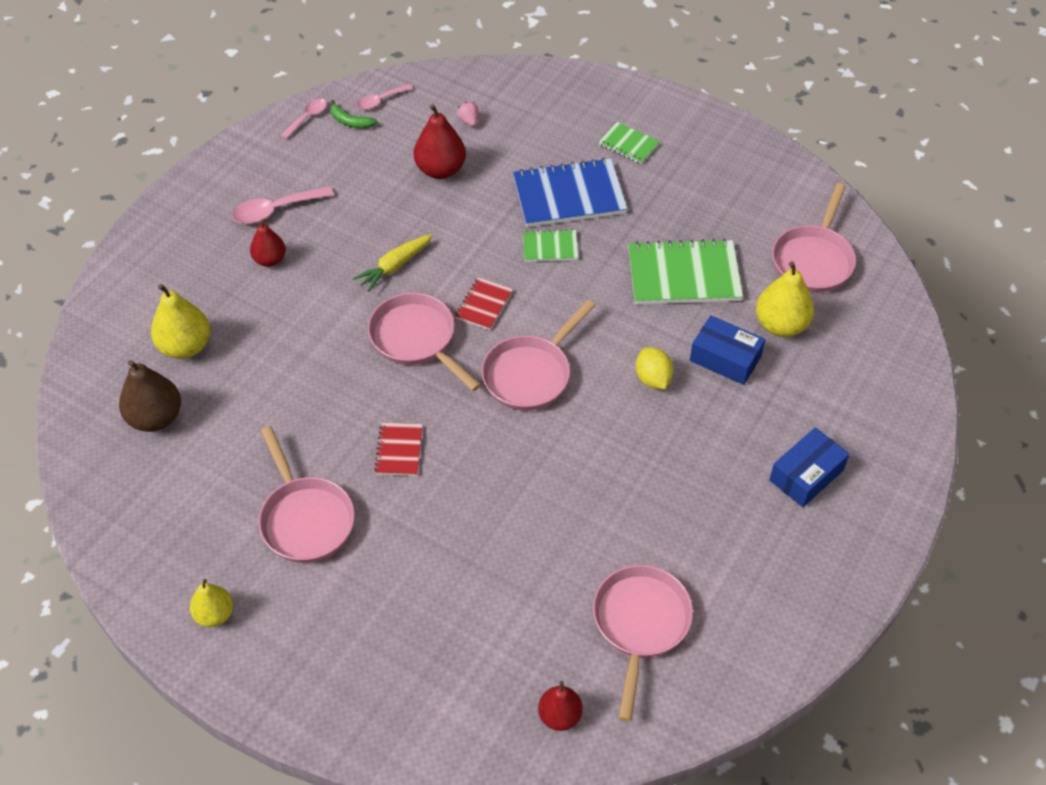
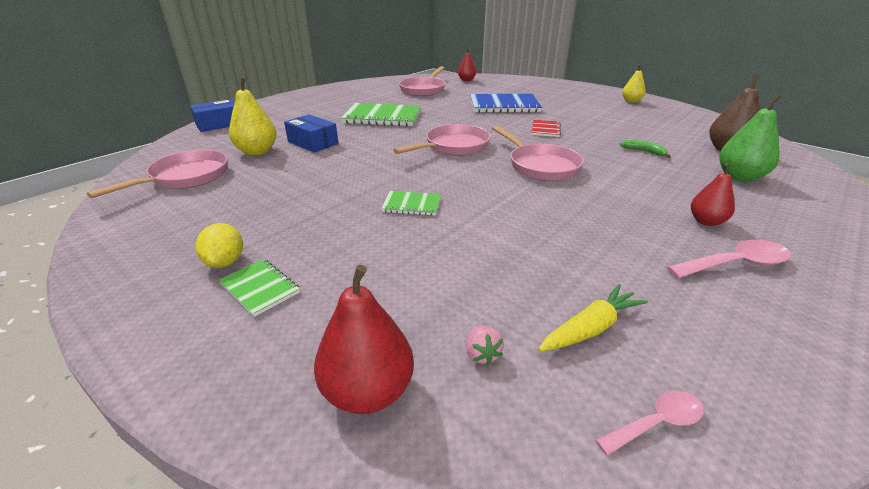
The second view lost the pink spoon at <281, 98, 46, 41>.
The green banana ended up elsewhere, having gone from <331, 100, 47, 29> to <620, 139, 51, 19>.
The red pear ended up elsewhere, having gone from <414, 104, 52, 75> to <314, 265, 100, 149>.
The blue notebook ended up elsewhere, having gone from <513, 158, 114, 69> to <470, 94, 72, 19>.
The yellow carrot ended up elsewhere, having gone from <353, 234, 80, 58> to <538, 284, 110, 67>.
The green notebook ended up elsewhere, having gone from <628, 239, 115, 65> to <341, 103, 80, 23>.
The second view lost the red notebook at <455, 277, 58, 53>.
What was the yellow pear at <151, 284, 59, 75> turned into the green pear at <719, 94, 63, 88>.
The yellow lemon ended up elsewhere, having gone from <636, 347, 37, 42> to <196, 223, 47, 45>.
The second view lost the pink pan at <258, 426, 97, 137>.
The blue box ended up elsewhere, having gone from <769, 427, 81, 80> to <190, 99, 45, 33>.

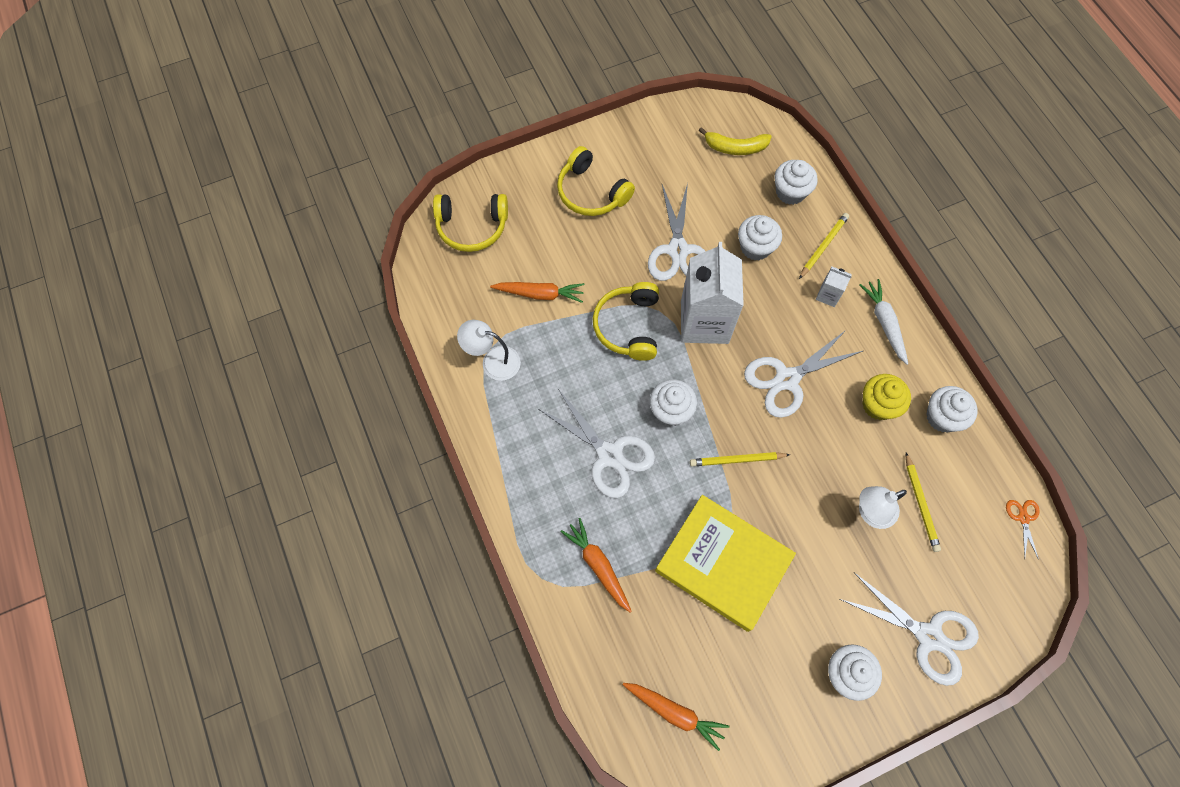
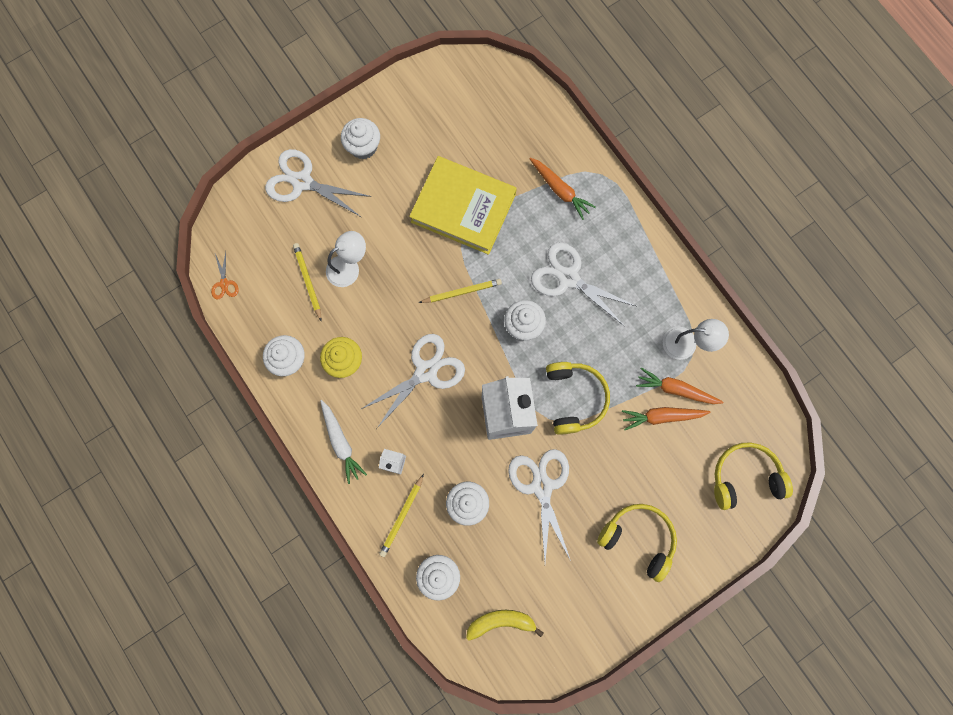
The orange carrot ended up elsewhere, having gone from <623, 683, 106, 68> to <636, 368, 87, 36>.

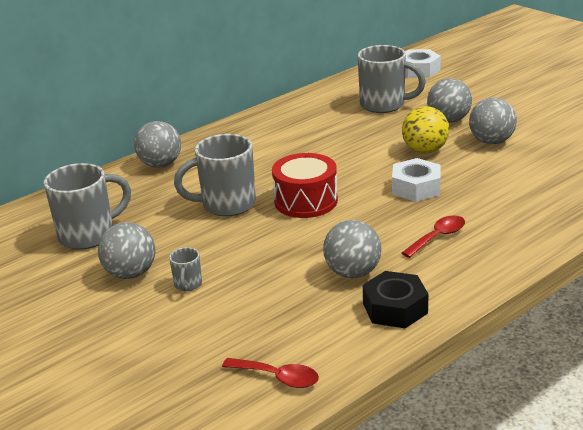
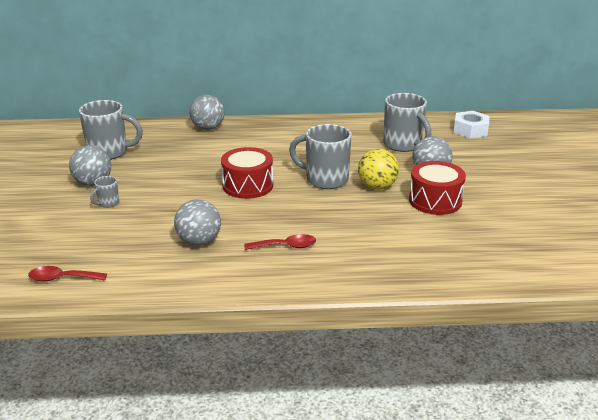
Where the grey ball stood at <469, 98, 48, 46>, the red drum came to stand at <409, 161, 57, 54>.
The grey mug ended up elsewhere, having gone from <174, 134, 82, 82> to <289, 124, 63, 65>.
The second view lost the white nut at <392, 158, 49, 44>.
The second view lost the black nut at <363, 271, 65, 58>.
The red spoon at <222, 358, 97, 30> ended up facing another way, 120 degrees clockwise from before.

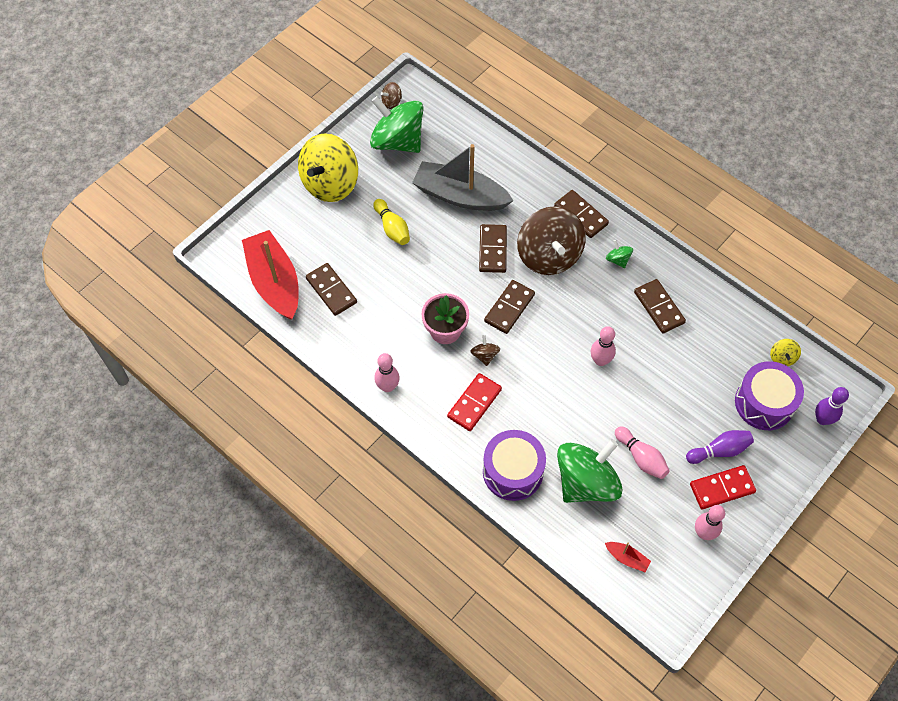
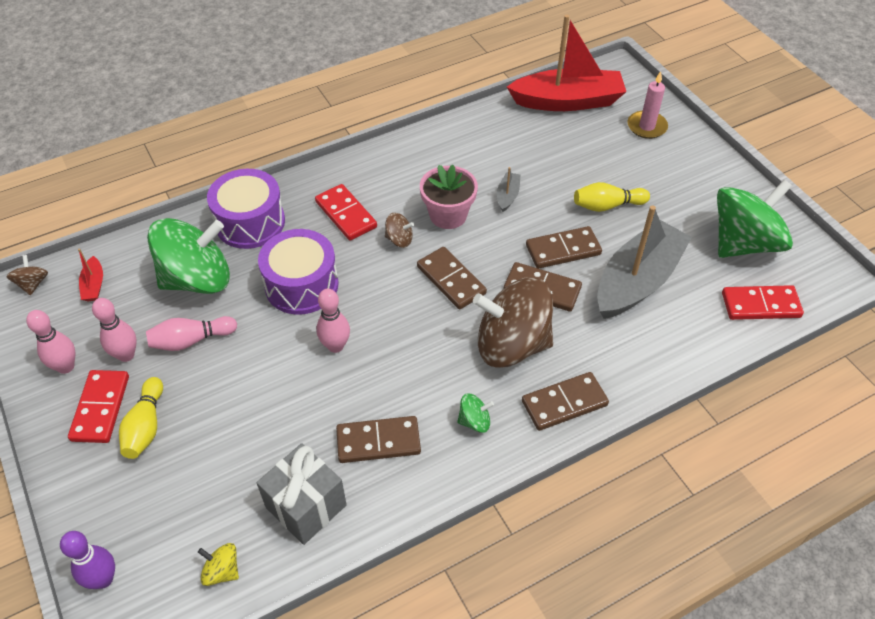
The brown spinning top ended up elsewhere, having gone from <381, 82, 21, 27> to <6, 255, 42, 41>.
The second view lost the yellow spinning top at <298, 133, 60, 69>.
The brown domino ended up elsewhere, having gone from <306, 263, 51, 53> to <526, 226, 76, 43>.
The pink bowling pin ended up elsewhere, having gone from <374, 353, 26, 39> to <92, 298, 45, 64>.
The purple drum ended up elsewhere, having gone from <735, 361, 69, 69> to <258, 229, 80, 86>.
What was the purple bowling pin at <686, 430, 68, 34> turned into the yellow bowling pin at <119, 377, 44, 82>.
The green spinning top at <557, 439, 66, 64> ended up facing another way, 90 degrees counterclockwise from before.
The red boat at <605, 542, 46, 30> ended up facing another way, 60 degrees counterclockwise from before.
The second view gained the pink candle at <627, 71, 41, 68>.
The second view gained the grey boat at <497, 167, 23, 45>.
The second view gained the red domino at <722, 285, 82, 35>.
The second view gained the grey gift at <257, 443, 90, 102>.

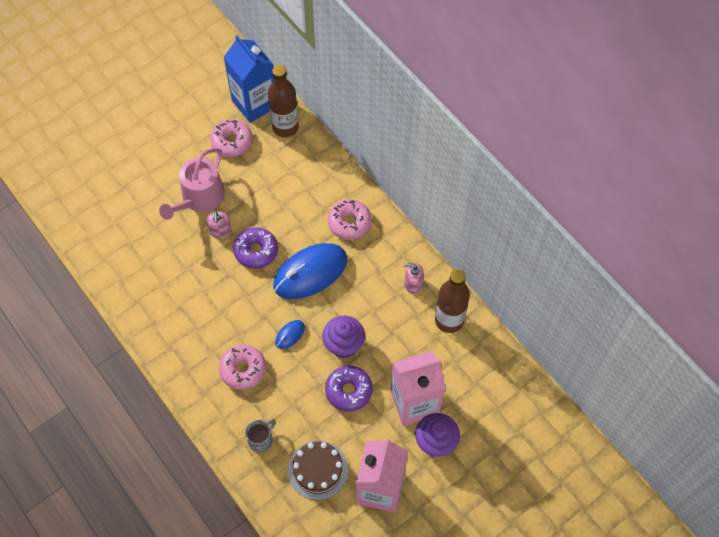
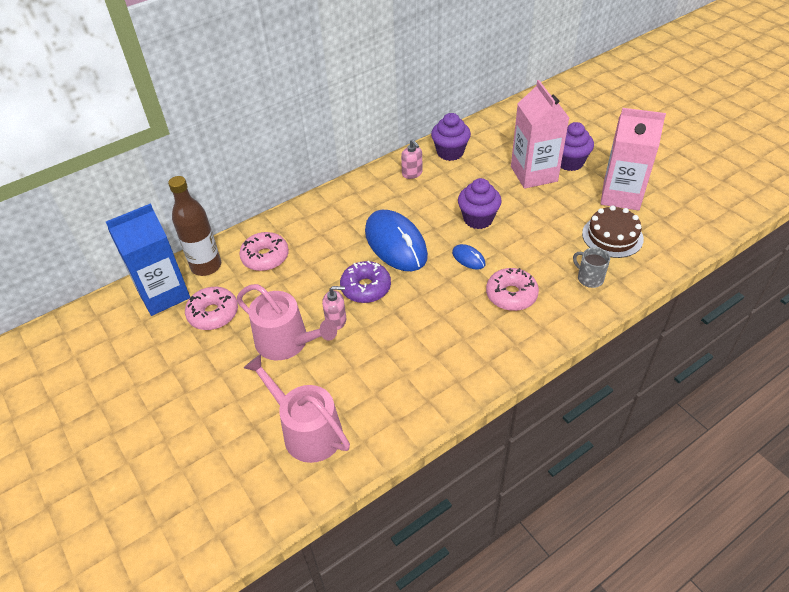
The pink donut ended up elsewhere, having gone from <328, 199, 44, 41> to <239, 232, 50, 39>.
The pink soap dispenser at <404, 263, 20, 31> ended up facing another way, 45 degrees counterclockwise from before.
Where the brown bottle stood at <435, 269, 35, 64>, the purple cupcake came to stand at <431, 113, 40, 48>.
The second view lost the purple donut at <325, 366, 48, 46>.
The second view gained the pink watering can at <244, 354, 106, 109>.

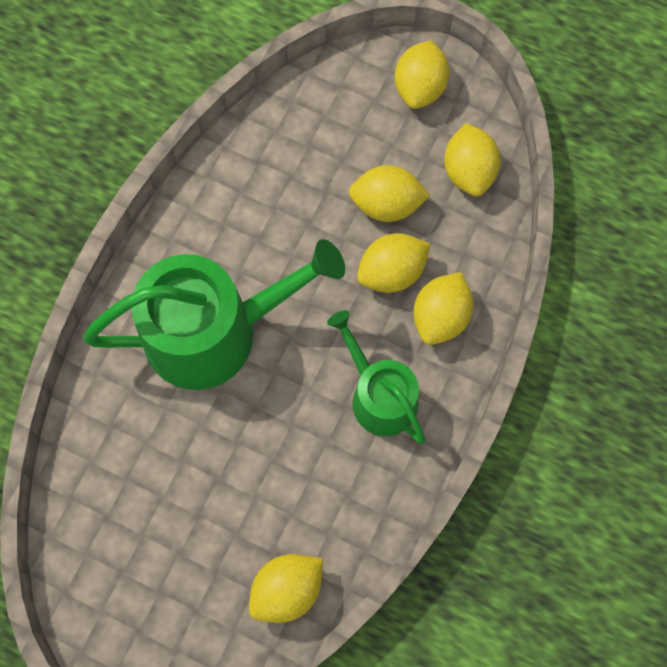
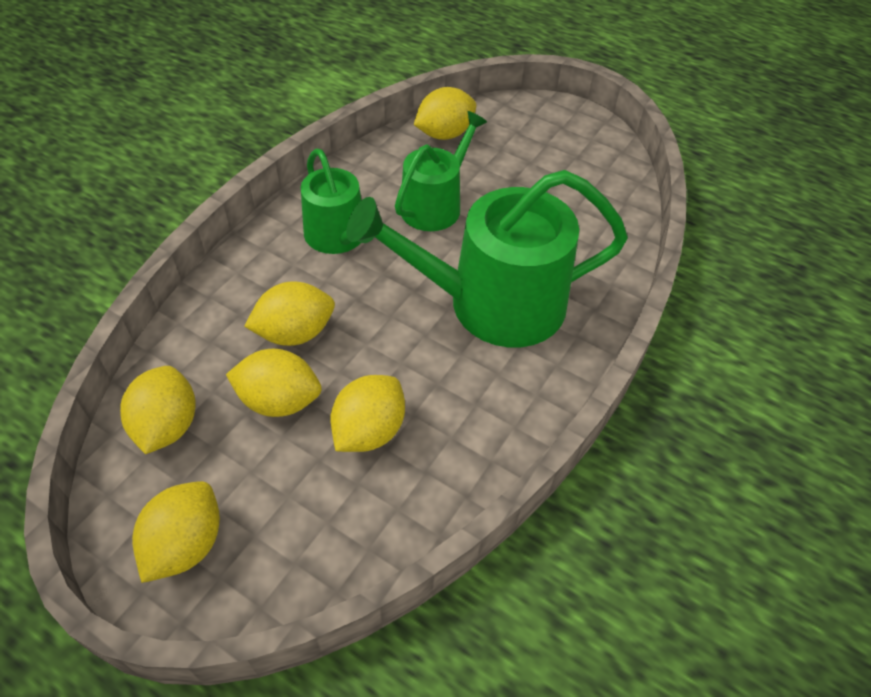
The yellow lemon ended up elsewhere, having gone from <413, 272, 60, 73> to <330, 375, 75, 77>.
The second view gained the green watering can at <395, 111, 92, 120>.

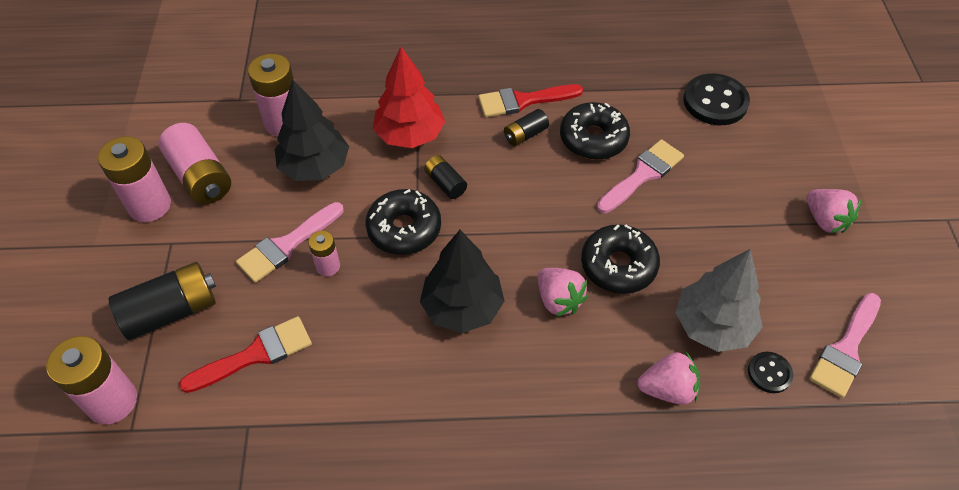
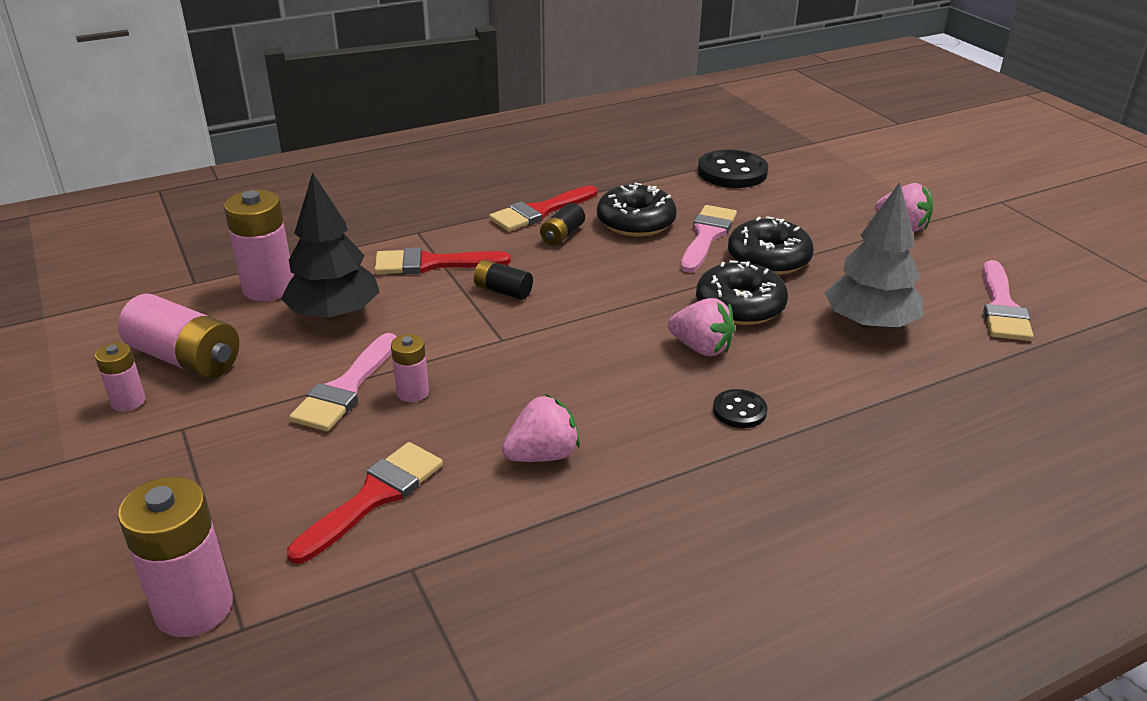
Where the red tree stood at <373, 47, 72, 101>, the red brush came to stand at <374, 247, 137, 27>.
The size of the pink battery at <98, 136, 73, 86> changed by a factor of 0.54.
The black donut ended up elsewhere, having gone from <366, 189, 75, 66> to <728, 216, 86, 59>.
The second view lost the black tree at <420, 230, 84, 103>.
The second view lost the black battery at <109, 262, 107, 78>.
The pink strawberry ended up elsewhere, having gone from <637, 351, 63, 54> to <502, 395, 78, 67>.
The black button ended up elsewhere, having gone from <748, 352, 45, 41> to <713, 389, 55, 39>.

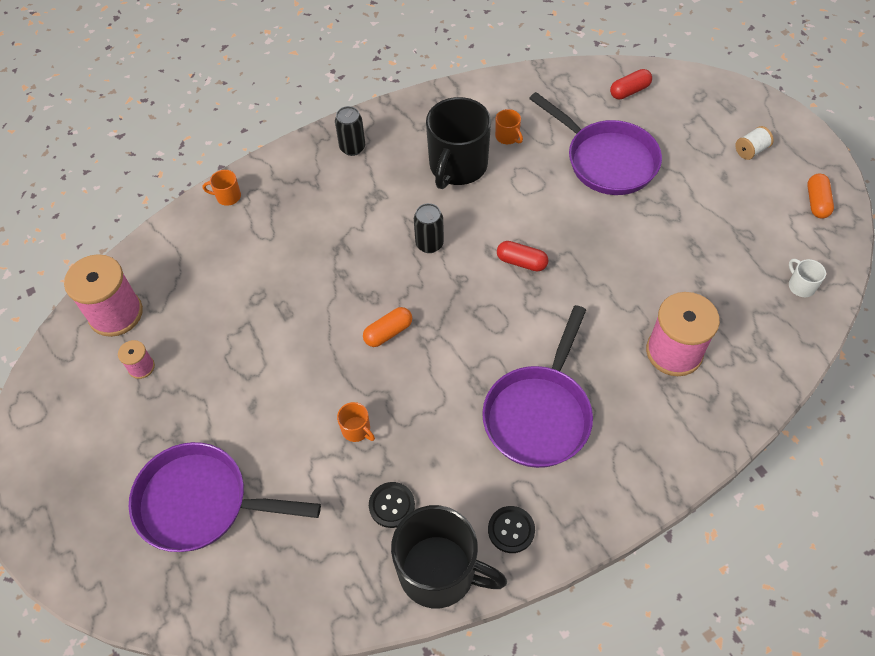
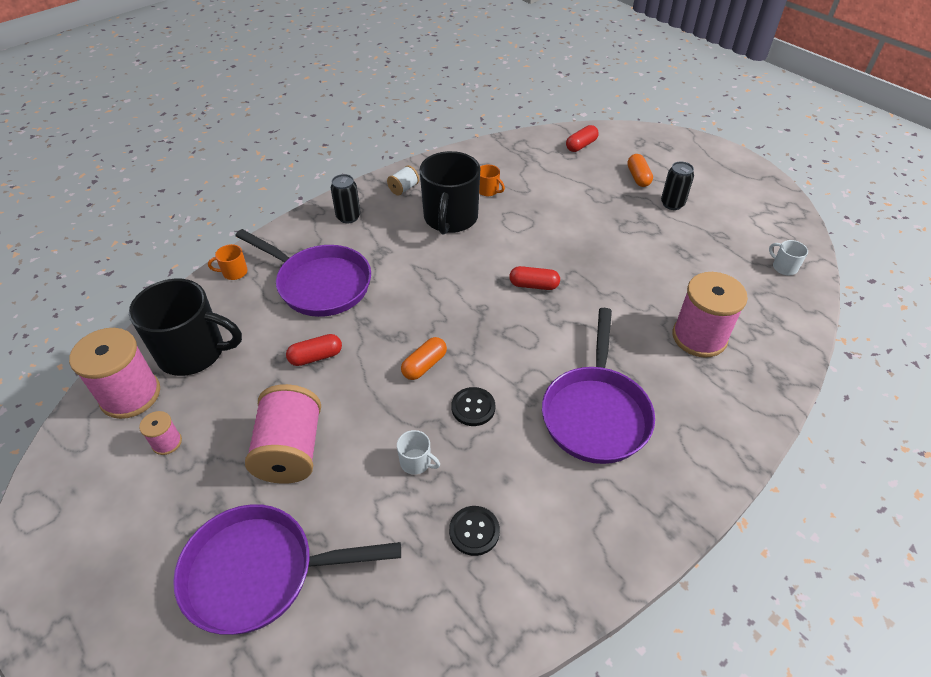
The purple pan ended up elsewhere, having gone from <529, 92, 133, 103> to <235, 229, 136, 88>.
The white spool ended up elsewhere, having gone from <735, 126, 39, 34> to <387, 165, 32, 30>.
The orange capsule ended up elsewhere, having gone from <807, 173, 27, 46> to <627, 154, 26, 33>.
The black can ended up elsewhere, having gone from <414, 203, 30, 50> to <661, 161, 33, 49>.
What was the orange mug at <337, 402, 38, 40> turned into the white mug at <397, 430, 43, 45>.
The black mug ended up elsewhere, having gone from <391, 505, 116, 103> to <129, 279, 113, 97>.
The black button ended up elsewhere, having gone from <488, 506, 47, 47> to <451, 387, 44, 39>.
The second view gained the red capsule at <286, 334, 56, 32>.
The second view gained the pink spool at <245, 384, 76, 100>.

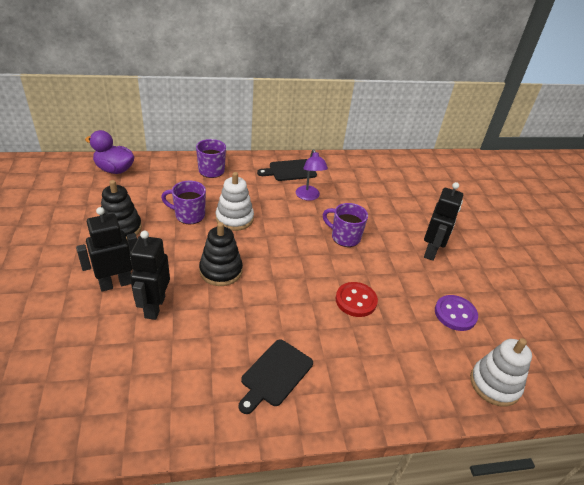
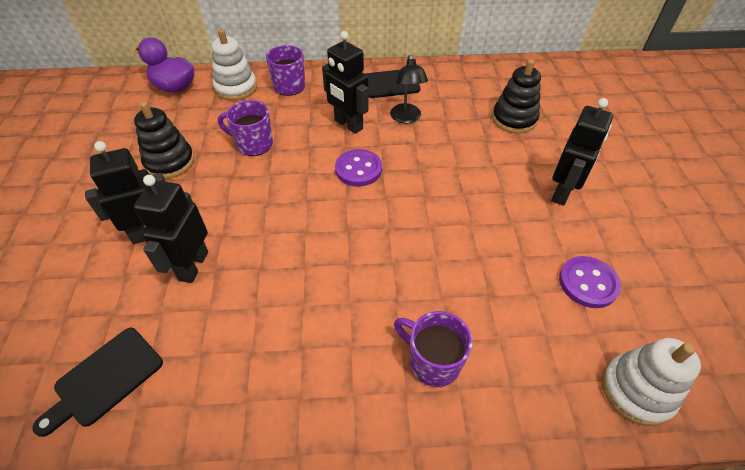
What was the purple lamp at <296, 149, 32, 52> turned into the black lamp at <390, 54, 38, 69>.
The white stacking toy ended up elsewhere, having gone from <216, 172, 38, 59> to <212, 29, 45, 72>.
The purple mug ended up elsewhere, having gone from <323, 203, 45, 44> to <394, 311, 79, 76>.
The black stacking toy ended up elsewhere, having gone from <199, 222, 44, 64> to <492, 59, 49, 74>.
The second view lost the red button at <336, 282, 42, 35>.
The black cutting board ended up elsewhere, having gone from <238, 339, 75, 75> to <32, 328, 131, 109>.
The second view gained the black robot at <322, 31, 47, 103>.
The second view gained the purple button at <335, 149, 47, 37>.

